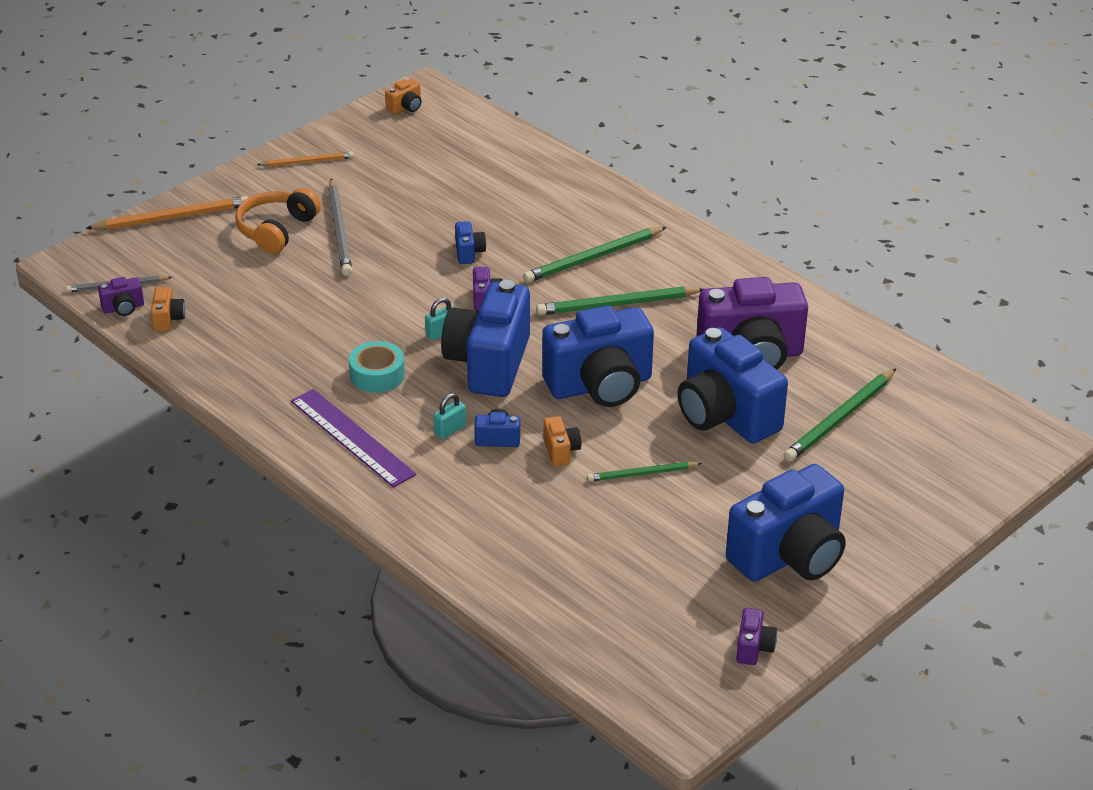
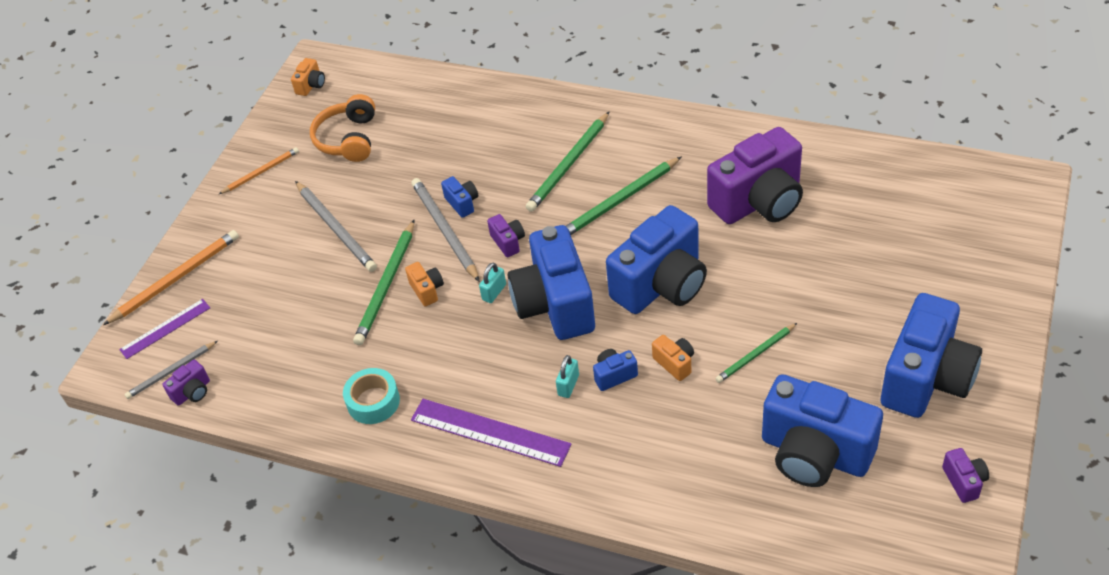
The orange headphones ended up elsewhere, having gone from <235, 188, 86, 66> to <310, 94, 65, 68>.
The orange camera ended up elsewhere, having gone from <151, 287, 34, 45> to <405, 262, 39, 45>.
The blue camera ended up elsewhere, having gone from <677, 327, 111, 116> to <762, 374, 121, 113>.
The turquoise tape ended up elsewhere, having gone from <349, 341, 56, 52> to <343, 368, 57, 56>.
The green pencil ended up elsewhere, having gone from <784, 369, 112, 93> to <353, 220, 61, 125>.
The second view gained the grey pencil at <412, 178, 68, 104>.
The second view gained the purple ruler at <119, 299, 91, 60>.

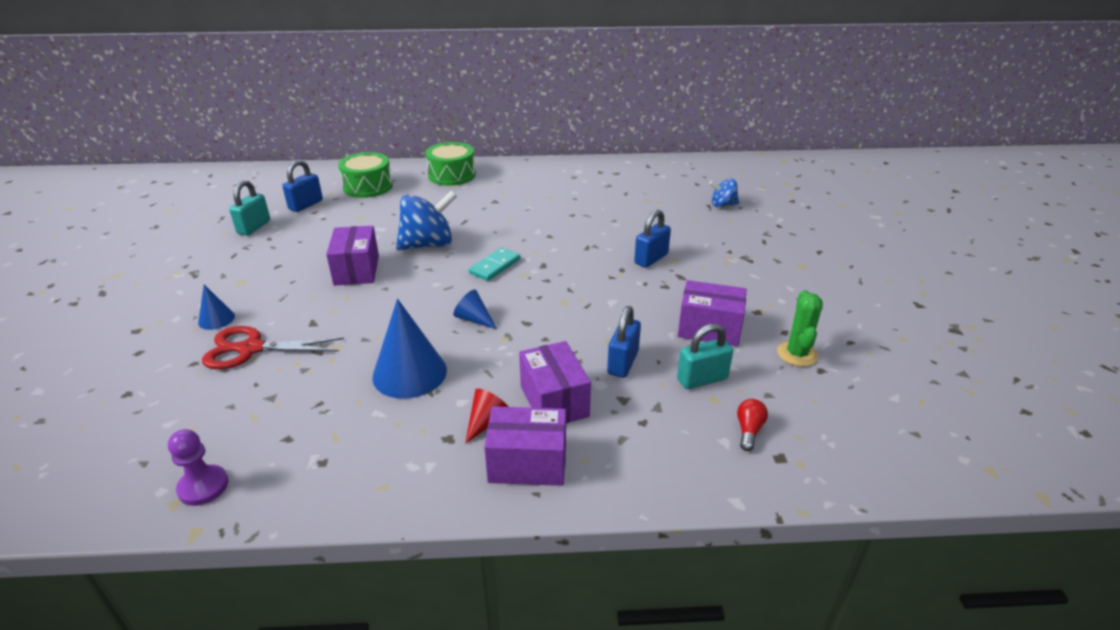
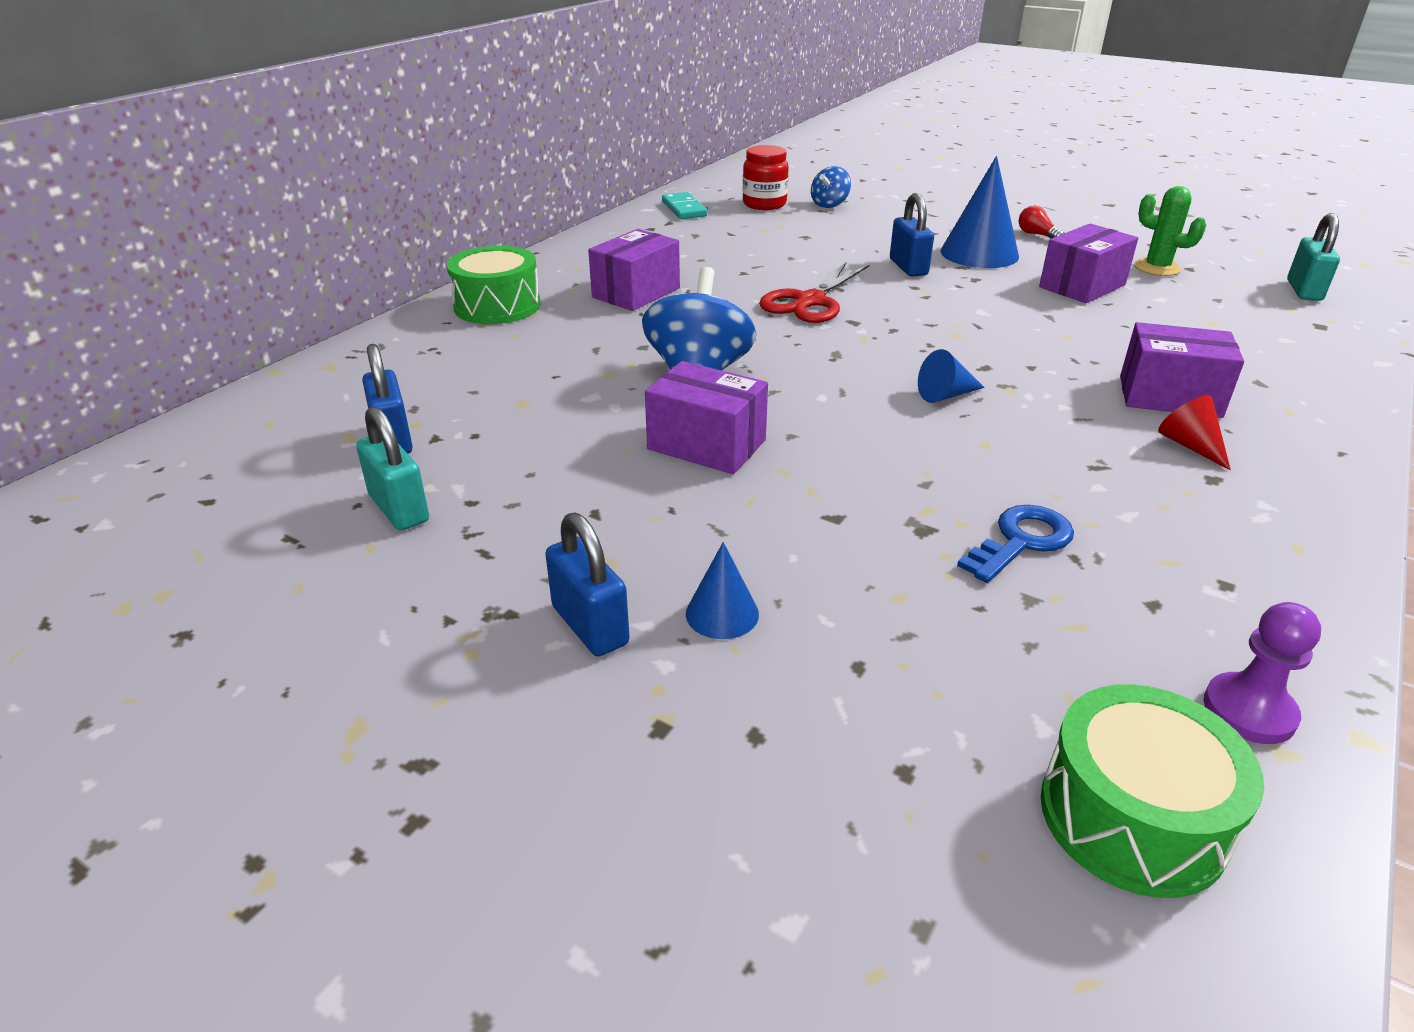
The green drum ended up elsewhere, having gone from <338, 152, 55, 46> to <1041, 684, 223, 214>.
The turquoise domino ended up elsewhere, having gone from <469, 248, 51, 33> to <662, 192, 45, 27>.
The blue cone ended up elsewhere, having gone from <372, 299, 75, 100> to <941, 156, 78, 112>.
The blue padlock ended up elsewhere, having gone from <607, 306, 34, 72> to <545, 513, 84, 143>.
The turquoise padlock ended up elsewhere, having gone from <677, 324, 56, 65> to <1287, 213, 53, 88>.
The red scissors ended up elsewhere, having gone from <202, 326, 142, 43> to <759, 261, 111, 62>.
The red light bulb ended up elsewhere, having gone from <737, 399, 31, 52> to <1019, 205, 45, 34>.
The purple box ended up elsewhere, having gone from <484, 406, 82, 80> to <588, 229, 92, 82>.
The second view gained the red jar at <743, 145, 46, 65>.
The second view gained the blue key at <957, 505, 117, 78>.

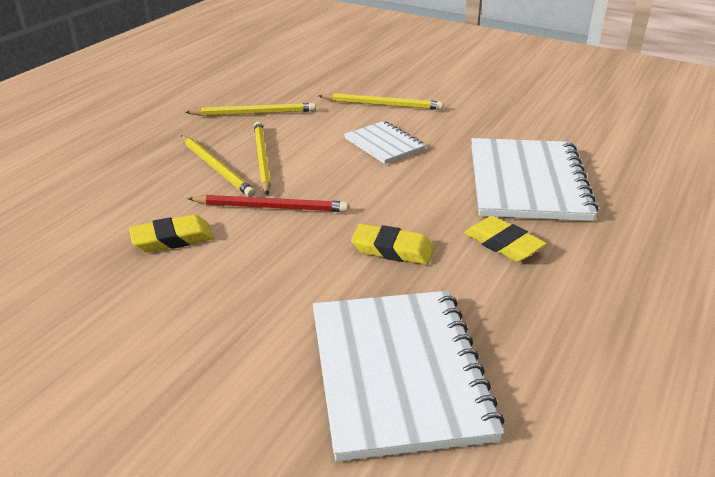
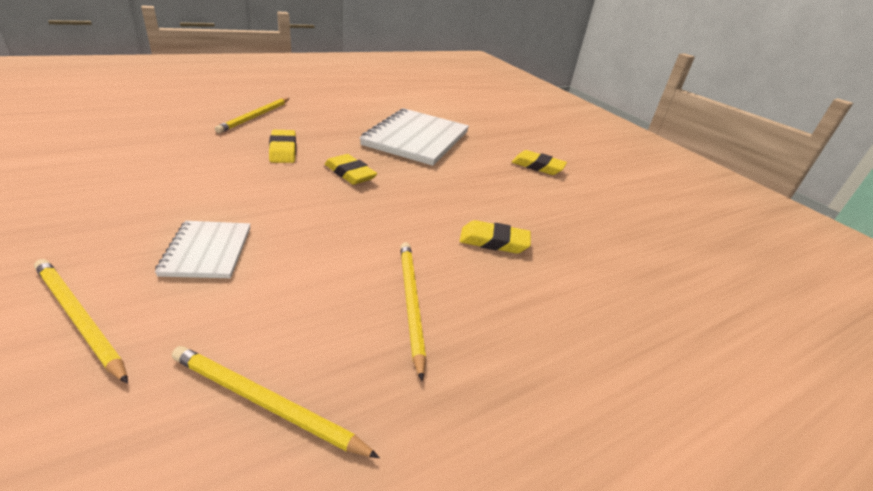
The yellow pencil ended up elsewhere, having gone from <254, 122, 17, 73> to <215, 98, 75, 35>.
The second view lost the white notebook at <471, 138, 128, 83>.
The second view lost the red pencil at <188, 195, 161, 17>.
The second view gained the yellow eraser at <512, 150, 55, 25>.

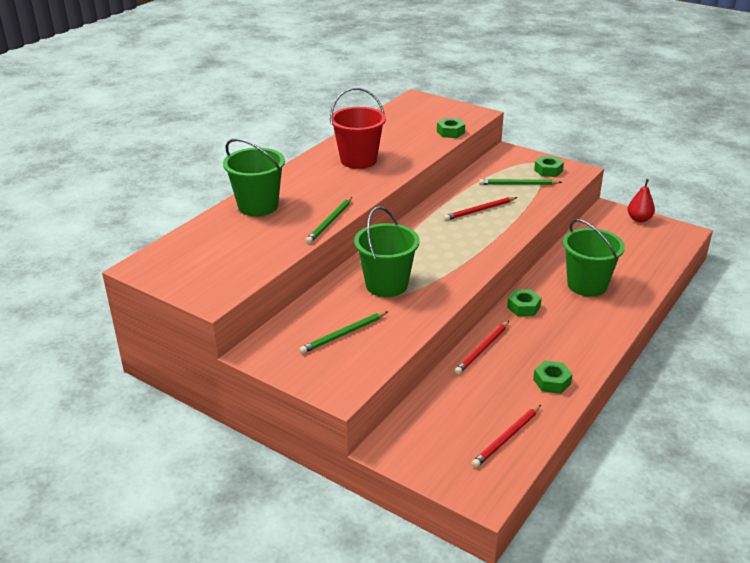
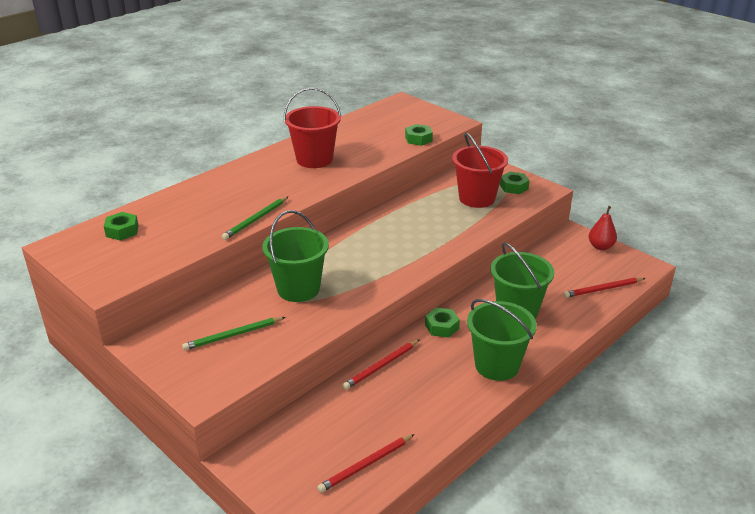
The green bucket ended up elsewhere, having gone from <223, 138, 62, 78> to <467, 299, 70, 82>.
Where the green pencil stood at <479, 179, 83, 6>, the red bucket came to stand at <452, 133, 56, 75>.
The red pencil ended up elsewhere, having gone from <444, 197, 73, 24> to <564, 277, 81, 21>.
The green nut ended up elsewhere, having gone from <533, 361, 40, 33> to <104, 212, 35, 29>.

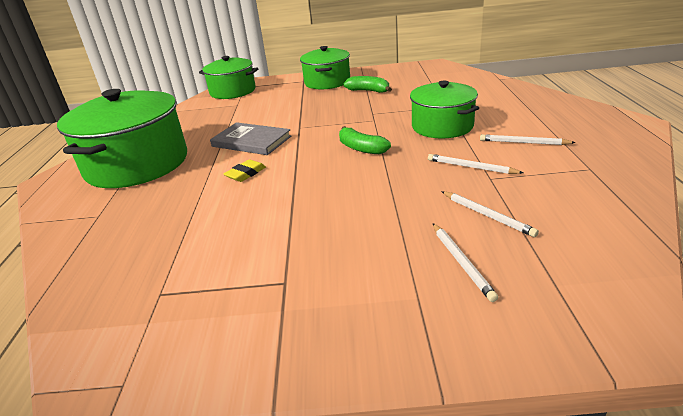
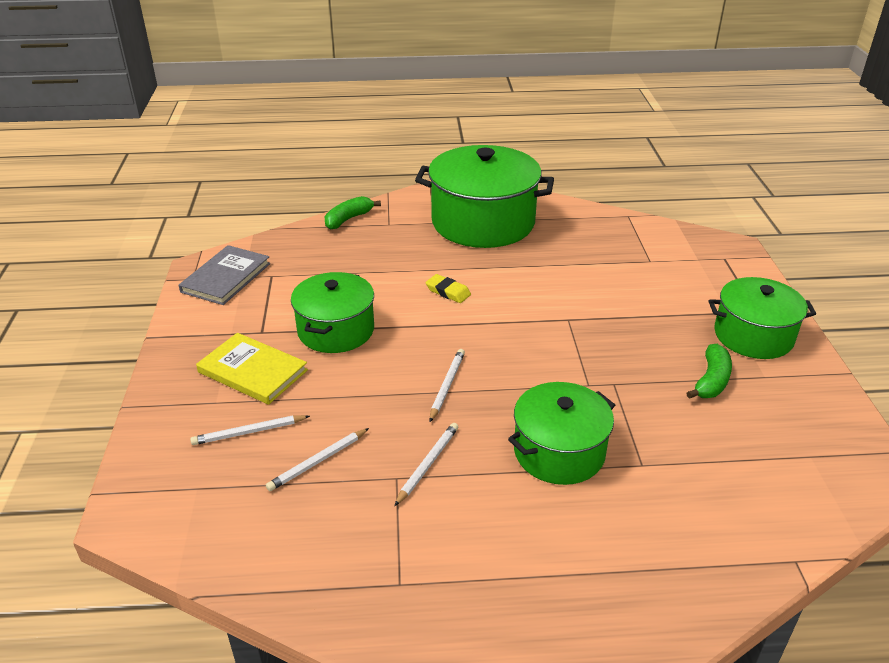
The green pot ended up elsewhere, having gone from <199, 56, 59, 43> to <291, 272, 83, 81>.
The grey book ended up elsewhere, having gone from <210, 122, 81, 33> to <179, 245, 91, 60>.
The green banana ended up elsewhere, having gone from <339, 126, 52, 28> to <325, 196, 56, 34>.
The white pencil ended up elsewhere, having gone from <480, 134, 96, 11> to <430, 349, 35, 73>.
The second view gained the yellow book at <196, 333, 112, 72>.

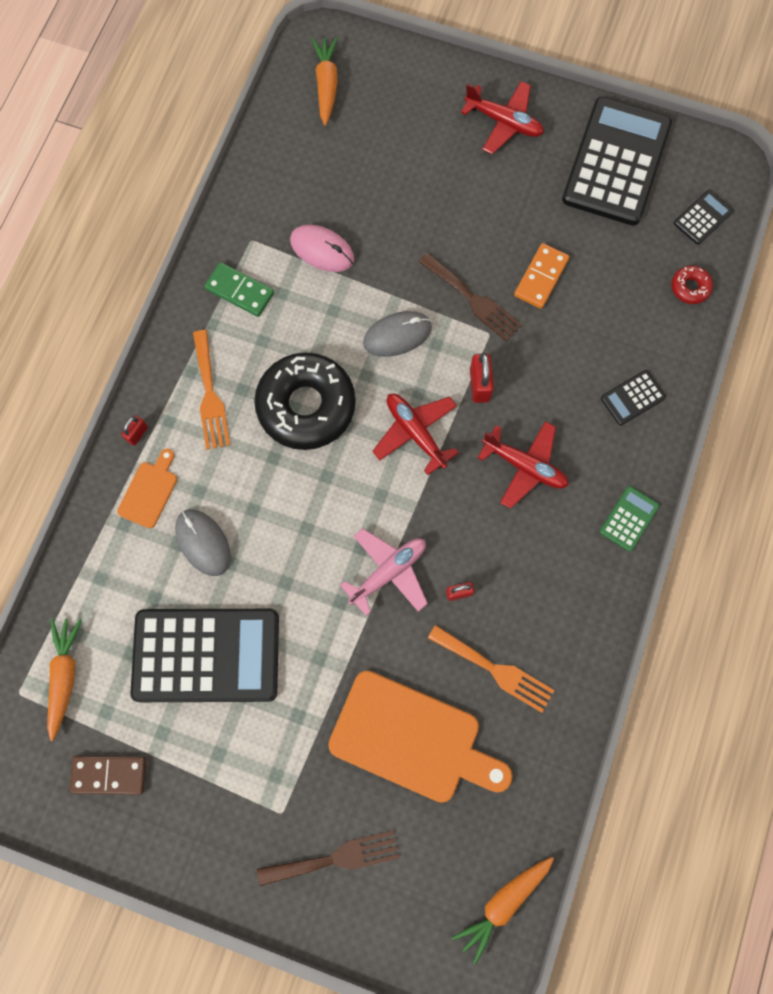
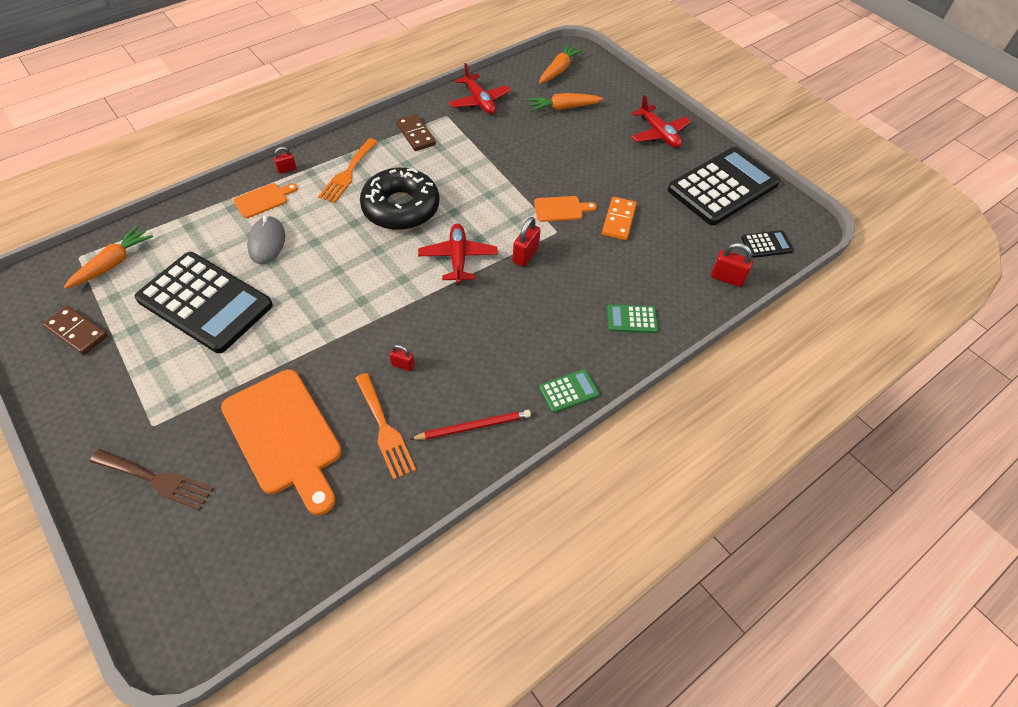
The second view lost the pink mouse at <290, 225, 64, 47>.
The orange domino at <514, 243, 55, 66> ended up facing another way, 45 degrees counterclockwise from before.
Where the brown fork stood at <419, 253, 103, 89>, the orange cutting board came to stand at <534, 196, 63, 26>.
What was the green domino at <204, 262, 70, 55> turned into the brown domino at <396, 114, 40, 37>.
Where the red donut stood at <671, 266, 42, 38>, the red padlock came to stand at <711, 243, 42, 44>.
The second view lost the grey mouse at <363, 311, 69, 46>.
What was the black calculator at <601, 370, 65, 55> turned into the green calculator at <607, 304, 51, 29>.
The red plane ended up elsewhere, having gone from <478, 421, 91, 88> to <448, 63, 63, 51>.
The second view lost the pink plane at <340, 528, 88, 88>.
The orange carrot ended up elsewhere, having gone from <452, 857, 102, 107> to <527, 93, 77, 19>.
The second view gained the red pencil at <410, 410, 121, 30>.

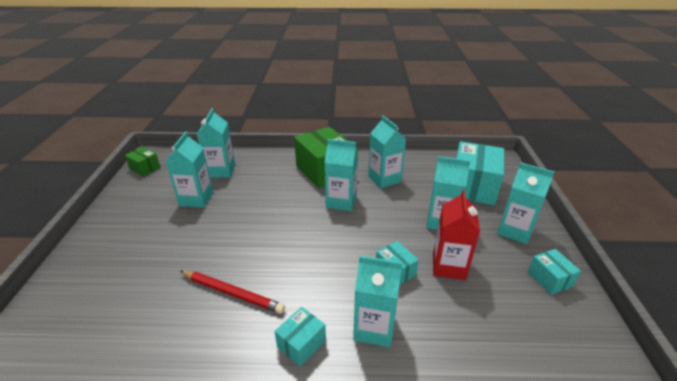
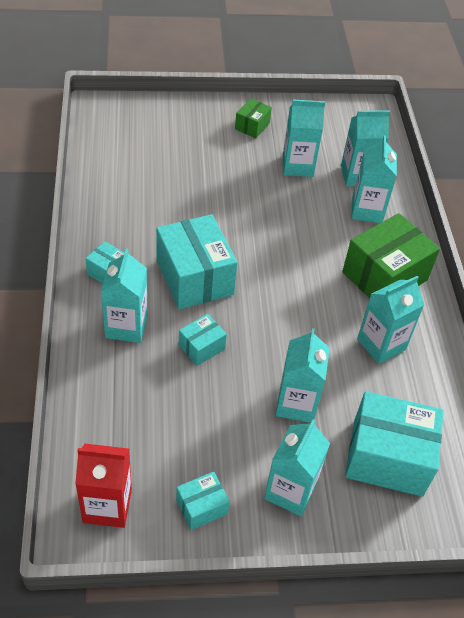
The turquoise carton ended up elsewhere, having gone from <324, 139, 34, 72> to <351, 135, 46, 88>.
The green box ended up elsewhere, having gone from <125, 147, 36, 30> to <235, 98, 37, 40>.
The red carton ended up elsewhere, having gone from <433, 189, 47, 91> to <75, 444, 57, 84>.
The second view lost the red pencil at <180, 271, 105, 43>.
The second view gained the turquoise box at <156, 214, 82, 95>.

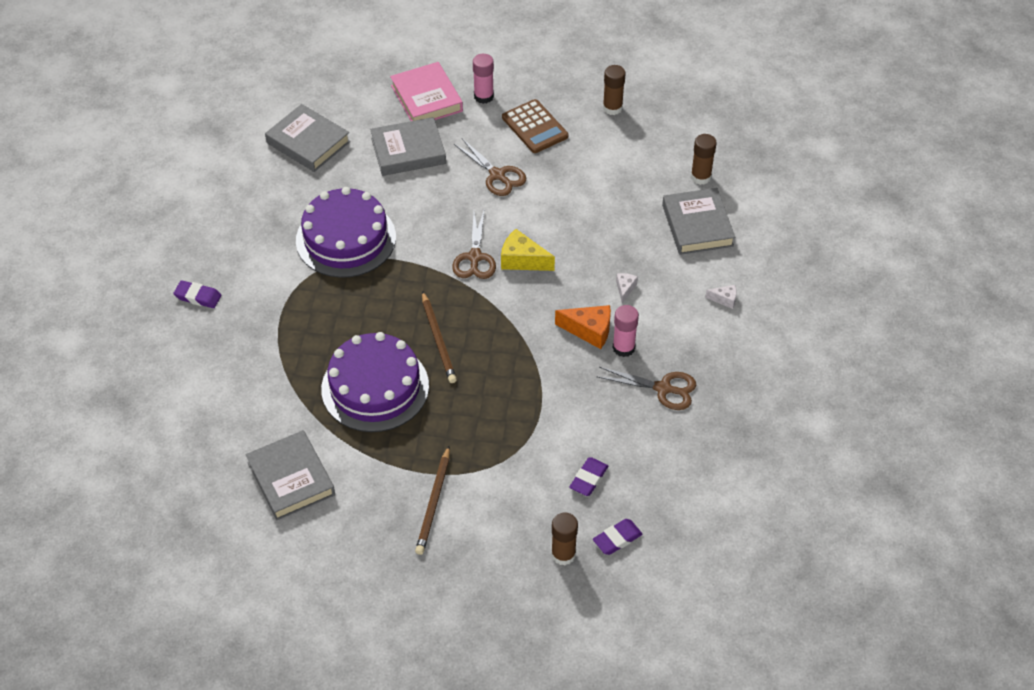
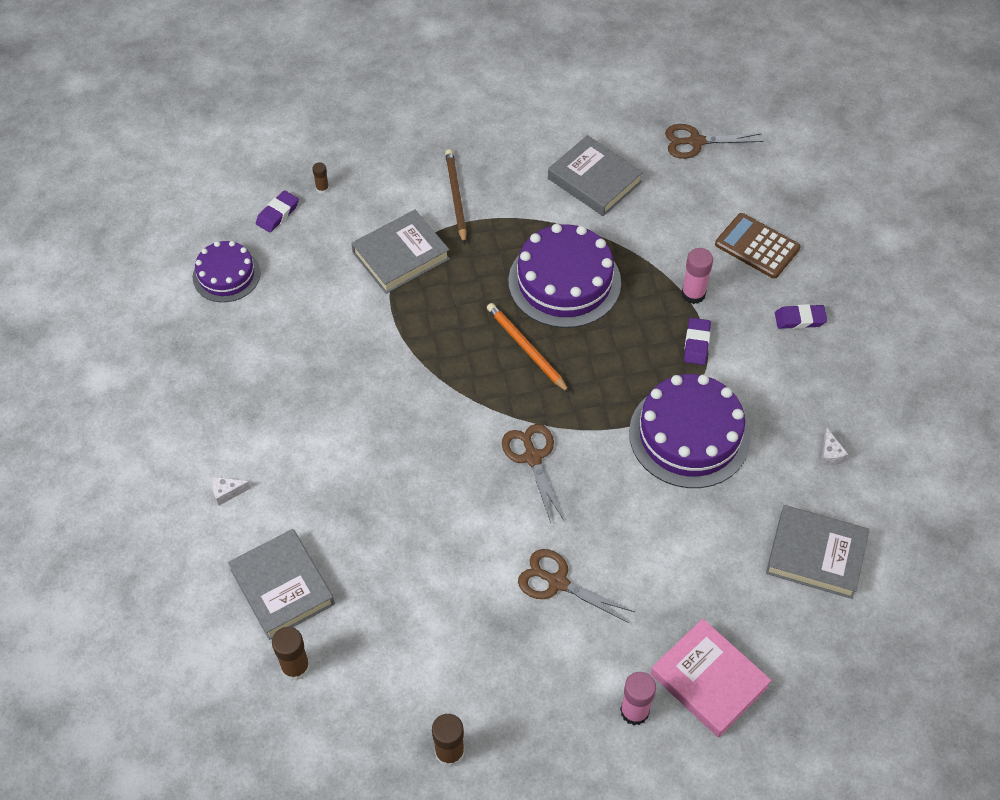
The brown calculator ended up elsewhere, having gone from <502, 99, 66, 54> to <715, 213, 85, 66>.
The grey book ended up elsewhere, having gone from <370, 117, 76, 59> to <351, 210, 99, 84>.
The second view lost the yellow cheese at <501, 229, 54, 42>.
The white cheese ended up elsewhere, having gone from <616, 273, 22, 31> to <821, 428, 27, 37>.
What was the brown pencil at <422, 291, 35, 92> turned into the orange pencil at <487, 303, 83, 90>.
The second view lost the orange cheese at <555, 305, 56, 44>.
The pink glue stick ended up elsewhere, having gone from <613, 305, 26, 52> to <681, 248, 32, 56>.
The brown scissors ended up elsewhere, having gone from <596, 367, 100, 43> to <665, 124, 98, 35>.
The purple eraser ended up elsewhere, having gone from <569, 457, 39, 39> to <684, 318, 27, 47>.
The size of the brown glue stick at <551, 513, 27, 52> changed by a factor of 0.57.
The second view gained the purple cake at <193, 241, 67, 61>.

